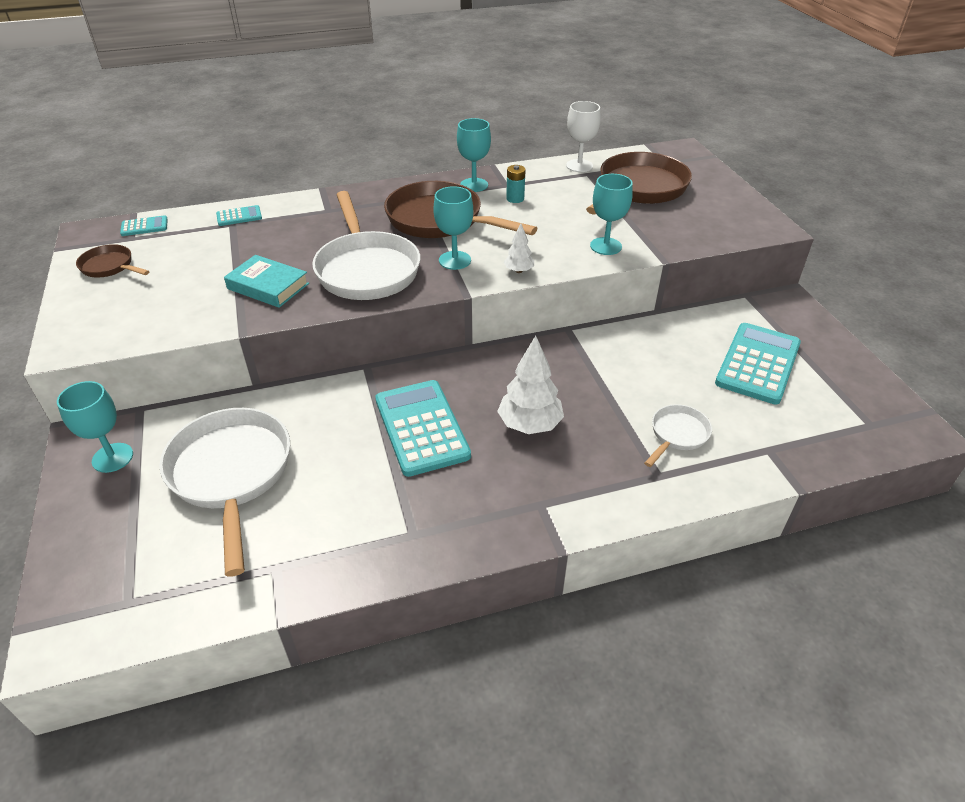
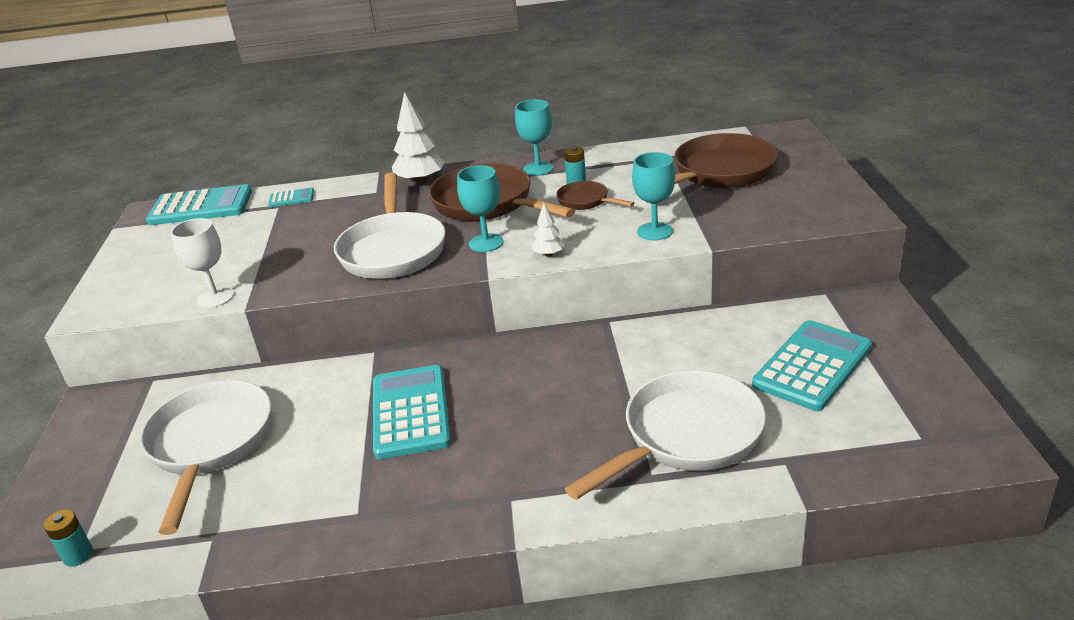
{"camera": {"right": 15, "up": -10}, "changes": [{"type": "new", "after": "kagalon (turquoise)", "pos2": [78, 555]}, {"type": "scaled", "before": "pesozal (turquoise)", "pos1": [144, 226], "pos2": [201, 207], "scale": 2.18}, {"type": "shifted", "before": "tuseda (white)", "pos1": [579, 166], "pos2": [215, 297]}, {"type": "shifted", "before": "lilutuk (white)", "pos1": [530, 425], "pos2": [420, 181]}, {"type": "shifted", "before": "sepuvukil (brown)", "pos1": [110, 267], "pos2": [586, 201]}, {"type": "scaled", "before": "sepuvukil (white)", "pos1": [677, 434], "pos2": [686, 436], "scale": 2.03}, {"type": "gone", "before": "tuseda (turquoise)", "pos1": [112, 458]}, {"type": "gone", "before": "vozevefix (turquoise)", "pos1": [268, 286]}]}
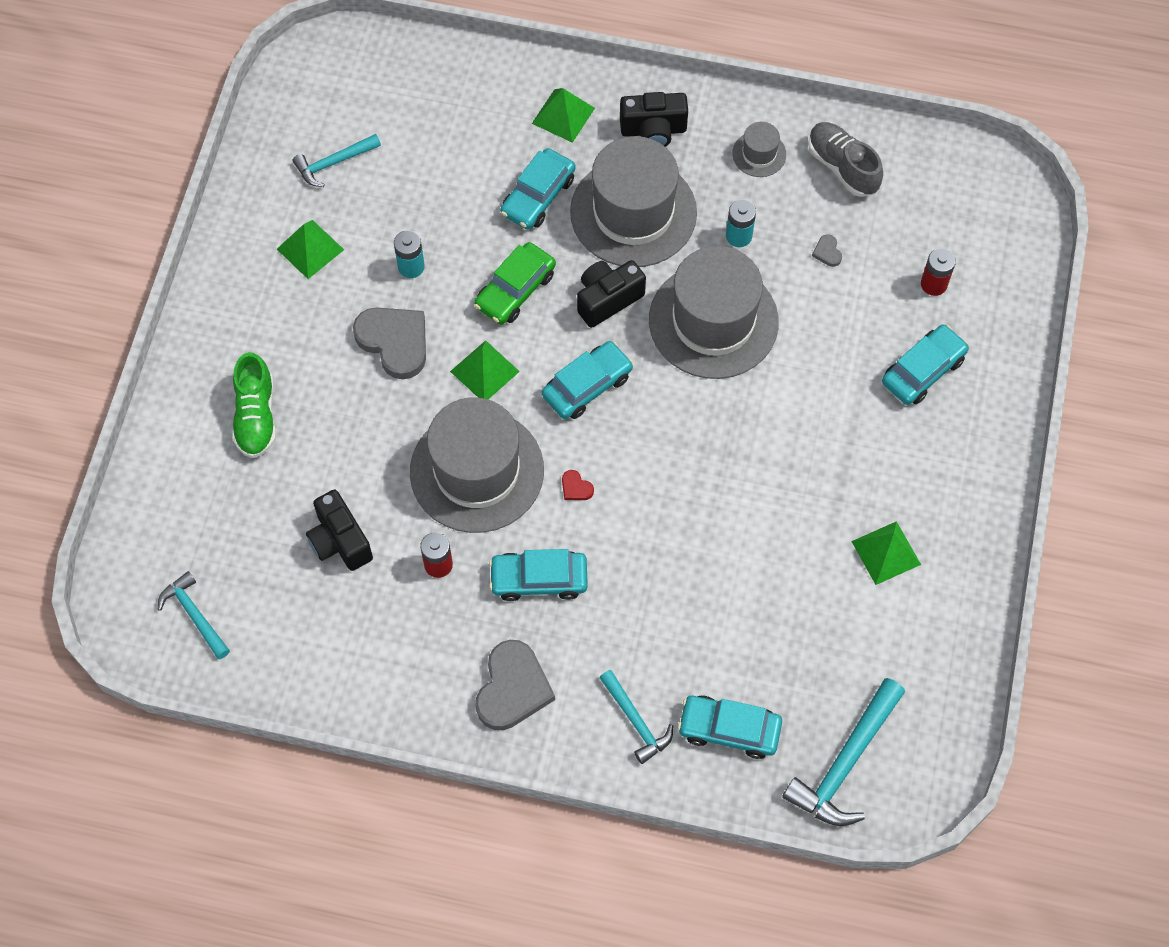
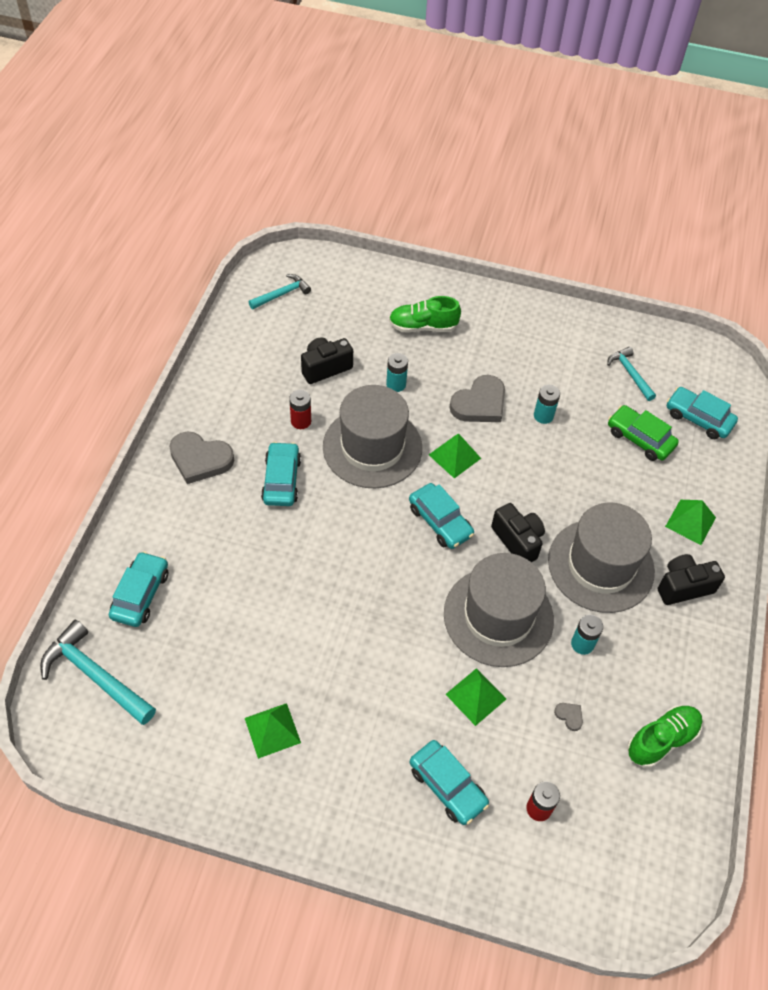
{"camera": {"right": 90, "up": -10}, "changes": [{"type": "new", "after": "kagalon (turquoise)", "pos2": [396, 384]}, {"type": "shifted", "before": "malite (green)", "pos1": [310, 249], "pos2": [475, 696]}, {"type": "rotated", "before": "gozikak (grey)", "pos1": [827, 252], "pos2": [569, 716], "turn": 60}, {"type": "shifted", "before": "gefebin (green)", "pos1": [515, 290], "pos2": [640, 438]}, {"type": "repainted", "before": "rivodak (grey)", "after": "rivodak (green)", "pos1": [842, 167], "pos2": [662, 740]}, {"type": "rotated", "before": "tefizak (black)", "pos1": [653, 130], "pos2": [683, 587], "turn": 75}, {"type": "shifted", "before": "gefebin (turquoise)", "pos1": [538, 196], "pos2": [698, 418]}, {"type": "gone", "before": "gozikak (red)", "pos1": [576, 487]}, {"type": "gone", "before": "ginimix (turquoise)", "pos1": [636, 721]}, {"type": "gone", "before": "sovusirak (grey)", "pos1": [759, 154]}]}
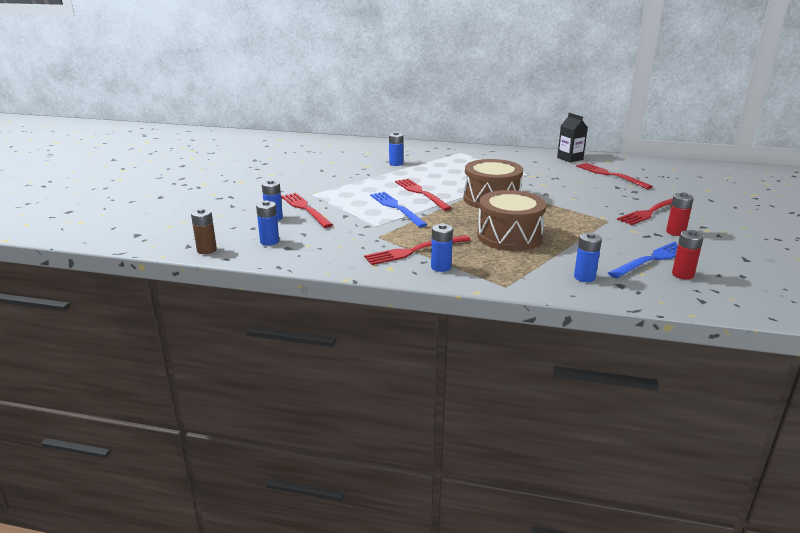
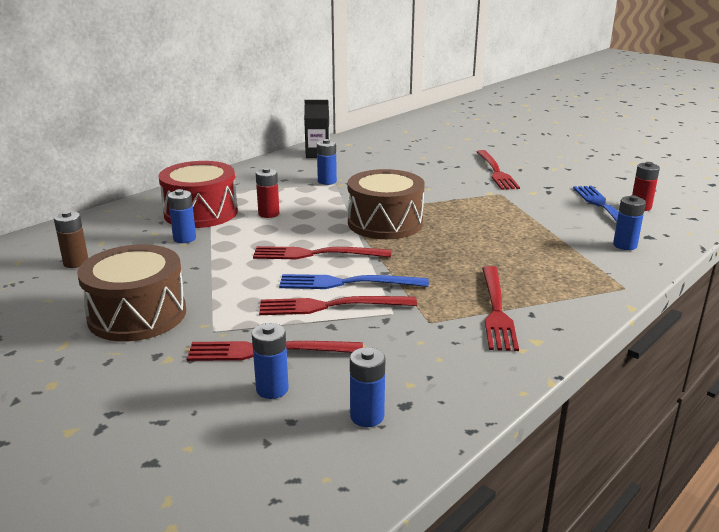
{"camera": {"right": -60, "up": 0}, "changes": [{"type": "shifted", "before": "kagalon (brown)", "pos1": [207, 250], "pos2": [76, 263]}, {"type": "shifted", "before": "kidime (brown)", "pos1": [509, 236], "pos2": [137, 315]}, {"type": "new", "after": "kidime (red)", "pos2": [201, 213]}, {"type": "shifted", "before": "kagalon (red)", "pos1": [675, 232], "pos2": [268, 214]}, {"type": "shifted", "before": "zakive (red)", "pos1": [610, 175], "pos2": [331, 306]}, {"type": "shifted", "before": "kagalon (blue)", "pos1": [441, 267], "pos2": [327, 181]}]}
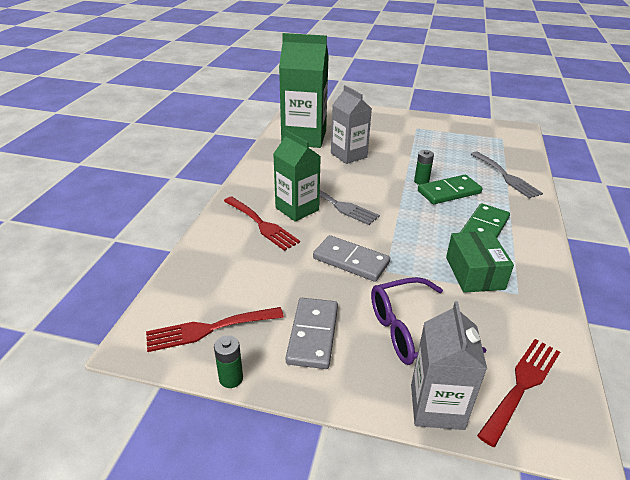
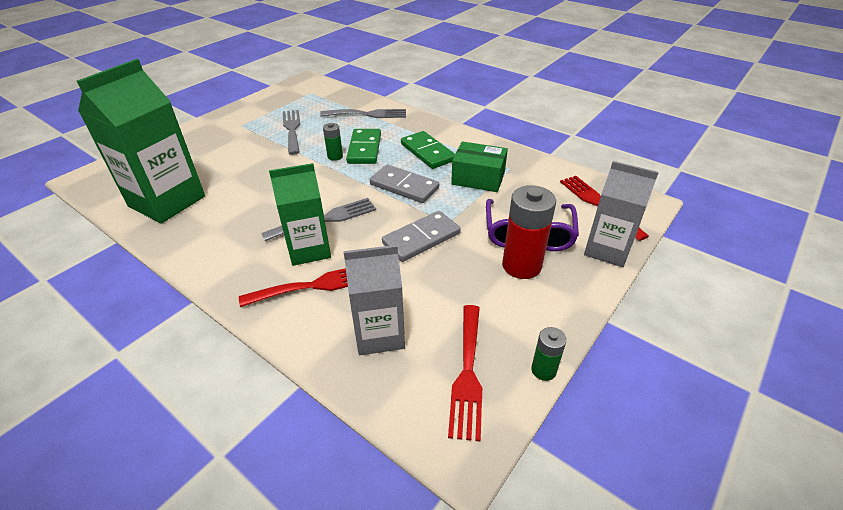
{"camera": {"right": -65, "up": 5}, "changes": [{"type": "new", "after": "zakive (grey)", "pos2": [292, 129]}, {"type": "shifted", "before": "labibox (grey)", "pos1": [348, 155], "pos2": [379, 334]}, {"type": "shifted", "before": "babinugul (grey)", "pos1": [313, 335], "pos2": [404, 186]}, {"type": "new", "after": "kagalon (red)", "pos2": [521, 265]}]}
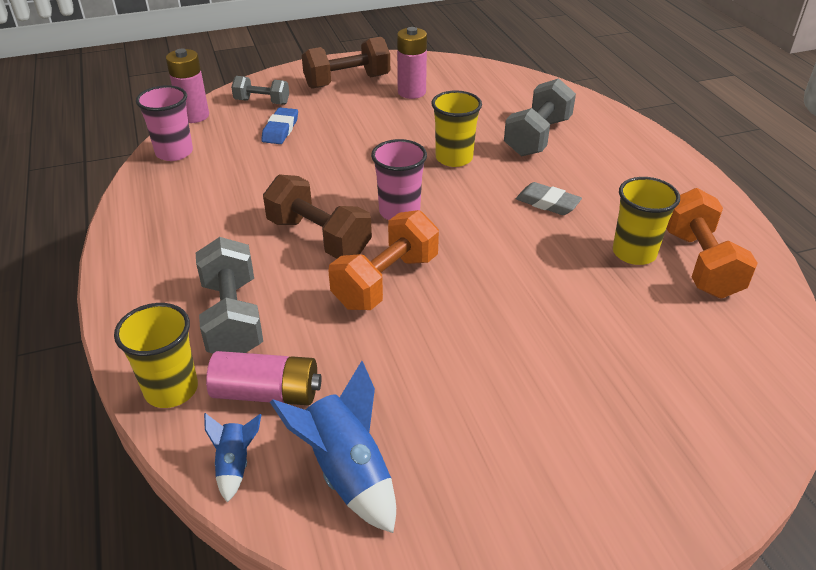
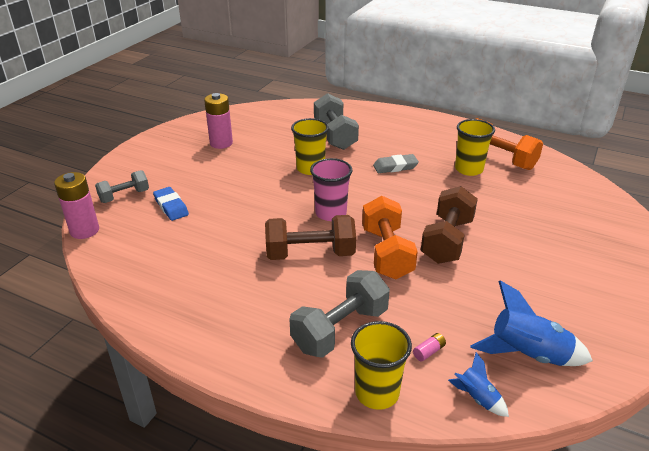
{"camera": {"right": -45, "up": -5}, "changes": [{"type": "rotated", "before": "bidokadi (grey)", "pos1": [232, 318], "pos2": [340, 329], "turn": -75}, {"type": "scaled", "before": "kagalon (pink)", "pos1": [267, 393], "pos2": [429, 351], "scale": 0.42}, {"type": "shifted", "before": "bidokadi (brown)", "pos1": [347, 81], "pos2": [447, 240]}, {"type": "gone", "before": "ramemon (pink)", "pos1": [174, 152]}]}
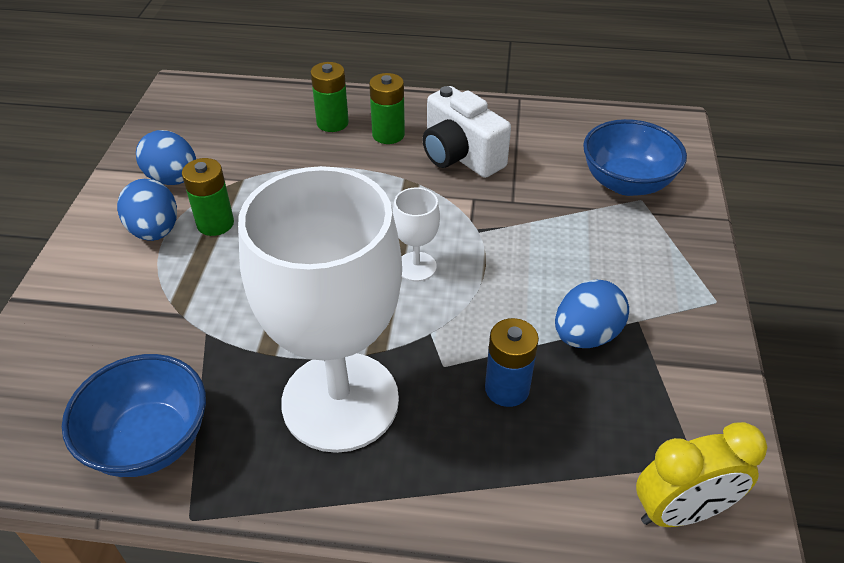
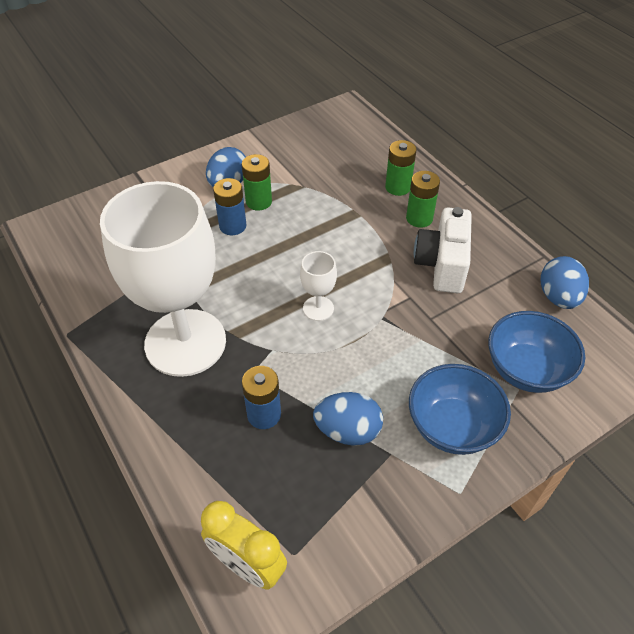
{"camera": {"right": 50, "up": 5}, "changes": [{"type": "new", "after": "kagalon (blue)", "pos2": [232, 226]}, {"type": "shifted", "before": "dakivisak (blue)", "pos1": [149, 441], "pos2": [452, 426]}, {"type": "shifted", "before": "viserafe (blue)", "pos1": [173, 179], "pos2": [558, 297]}]}
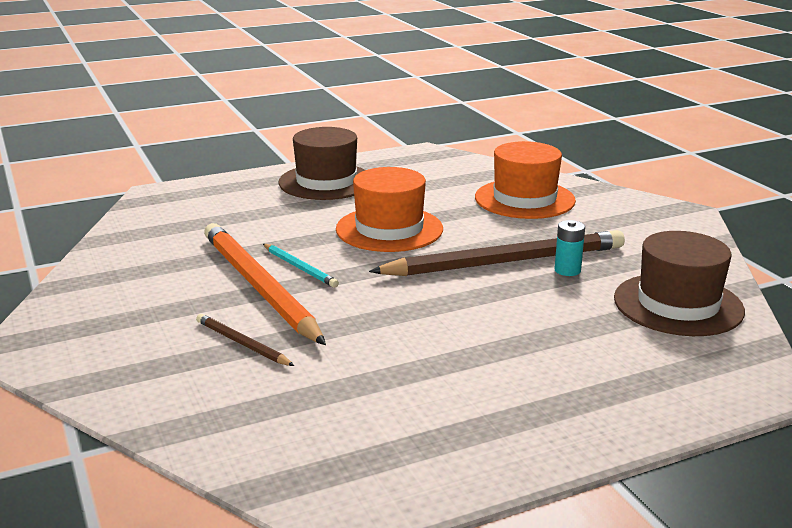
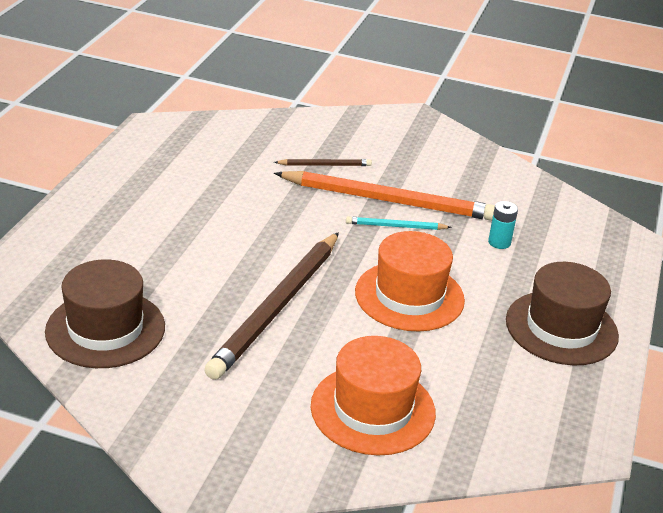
{"camera": {"right": 130, "up": 10}, "changes": [{"type": "shifted", "before": "kagalon (turquoise)", "pos1": [567, 270], "pos2": [499, 242]}]}
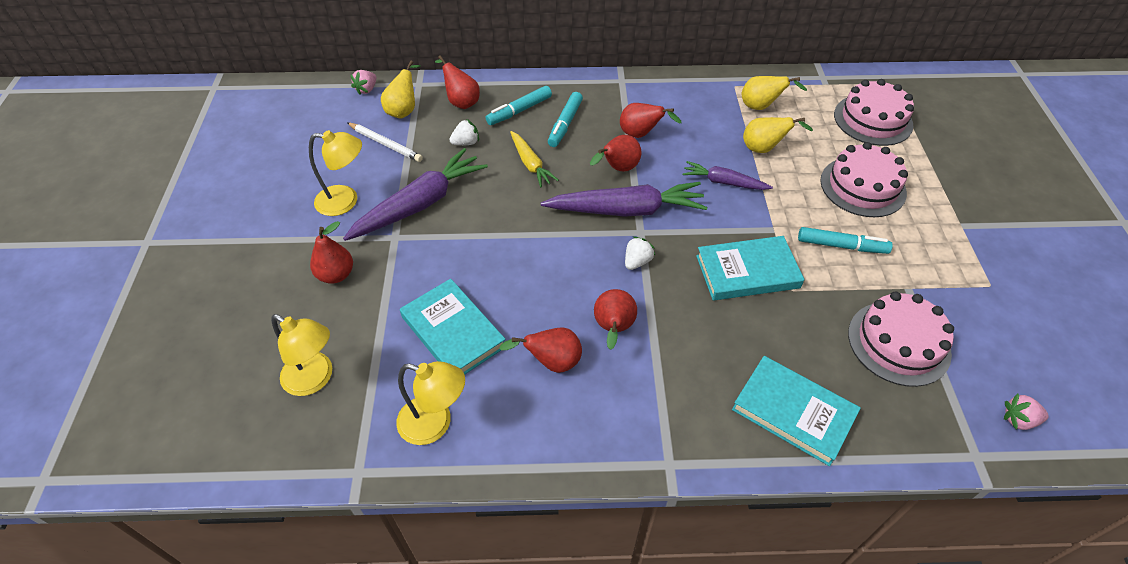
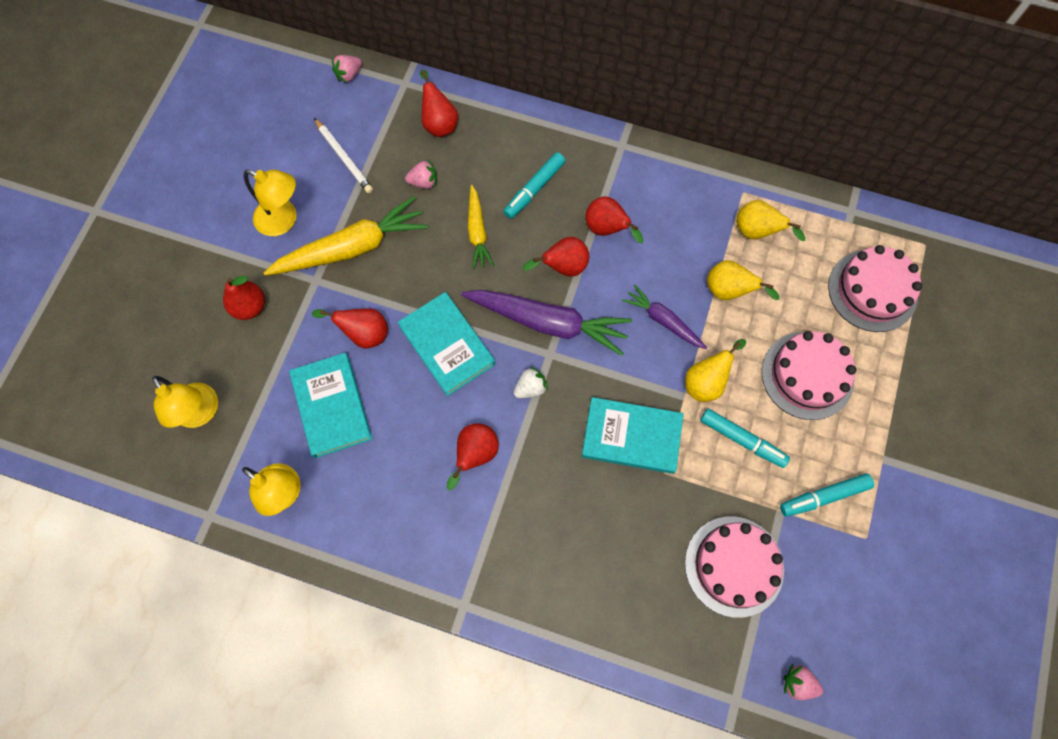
{"camera": {"right": 20, "up": 20}, "changes": [{"type": "repainted", "before": "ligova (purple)", "after": "ligova (yellow)", "pos1": [420, 204], "pos2": [352, 248]}, {"type": "shifted", "before": "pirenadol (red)", "pos1": [552, 362], "pos2": [364, 334]}, {"type": "shifted", "before": "vozevefix (turquoise)", "pos1": [793, 412], "pos2": [447, 345]}, {"type": "repainted", "before": "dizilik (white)", "after": "dizilik (pink)", "pos1": [466, 143], "pos2": [424, 182]}, {"type": "shifted", "before": "pirenadol (yellow)", "pos1": [404, 110], "pos2": [706, 382]}, {"type": "shifted", "before": "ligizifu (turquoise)", "pos1": [519, 111], "pos2": [824, 496]}]}
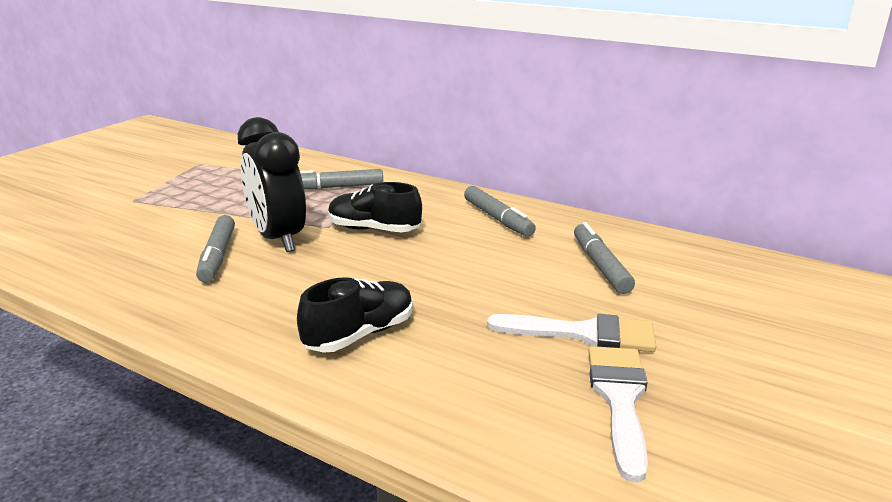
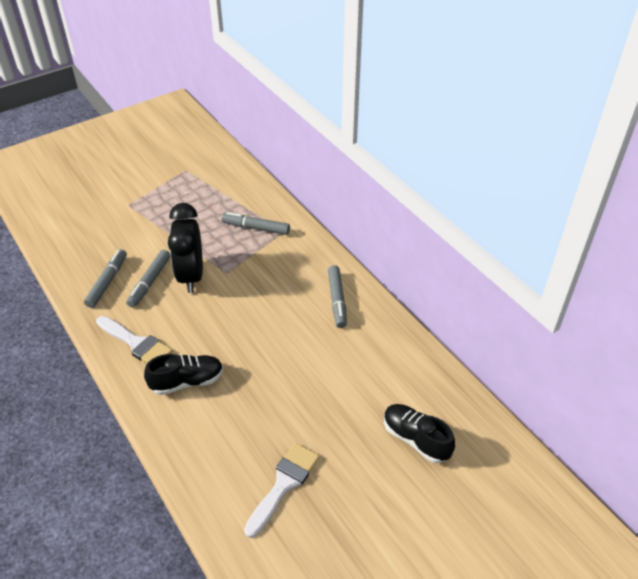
{"camera": {"right": 25, "up": 20}, "changes": [{"type": "shifted", "before": "ligizifu (grey)", "pos1": [600, 265], "pos2": [107, 282]}, {"type": "shifted", "before": "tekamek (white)", "pos1": [583, 334], "pos2": [136, 343]}, {"type": "shifted", "before": "rivodak (black)", "pos1": [374, 229], "pos2": [416, 439]}]}
